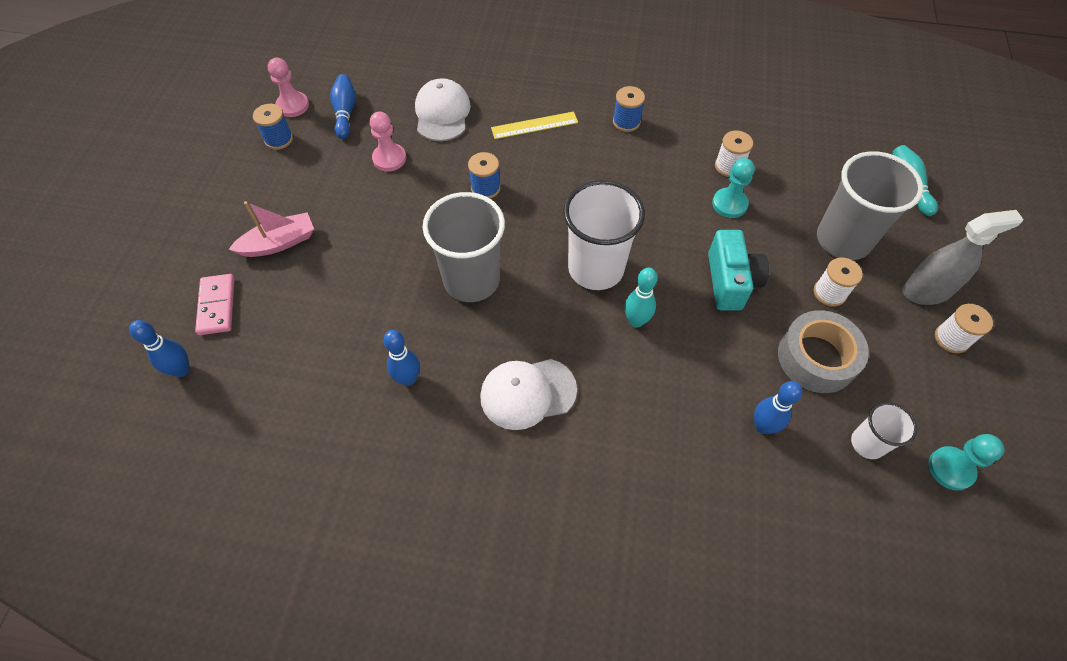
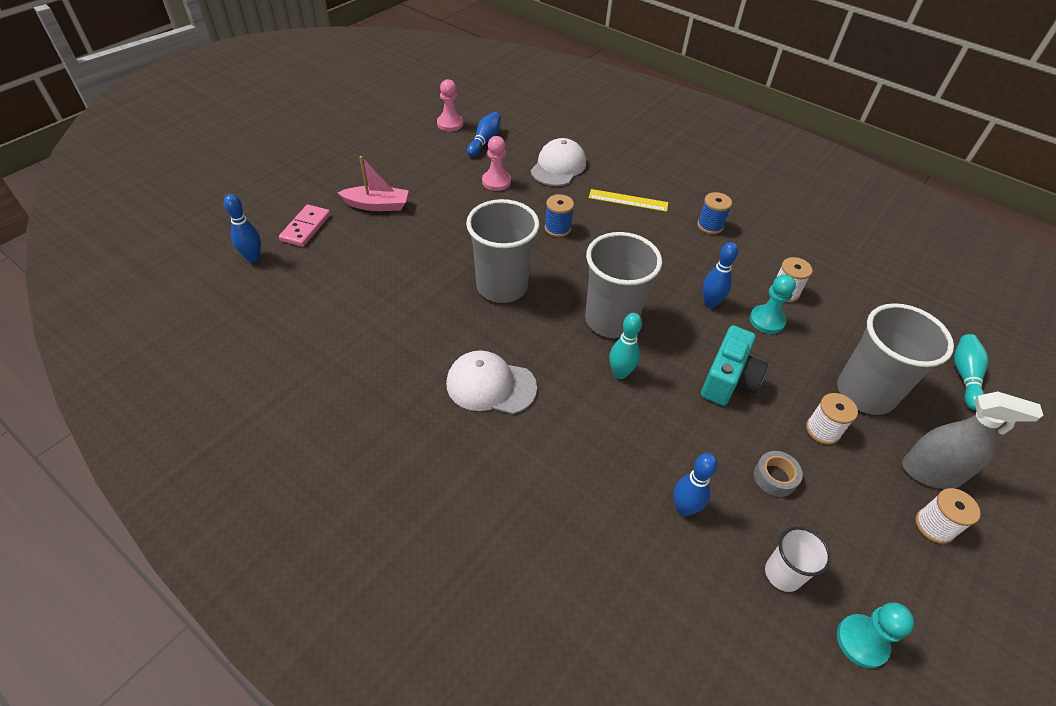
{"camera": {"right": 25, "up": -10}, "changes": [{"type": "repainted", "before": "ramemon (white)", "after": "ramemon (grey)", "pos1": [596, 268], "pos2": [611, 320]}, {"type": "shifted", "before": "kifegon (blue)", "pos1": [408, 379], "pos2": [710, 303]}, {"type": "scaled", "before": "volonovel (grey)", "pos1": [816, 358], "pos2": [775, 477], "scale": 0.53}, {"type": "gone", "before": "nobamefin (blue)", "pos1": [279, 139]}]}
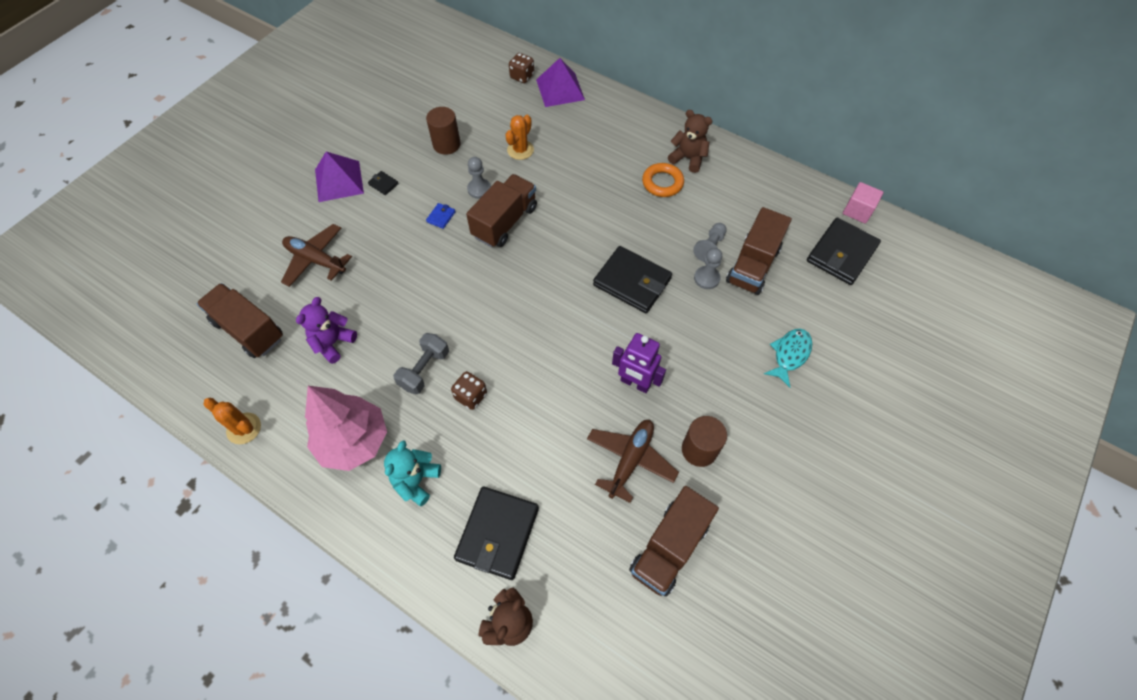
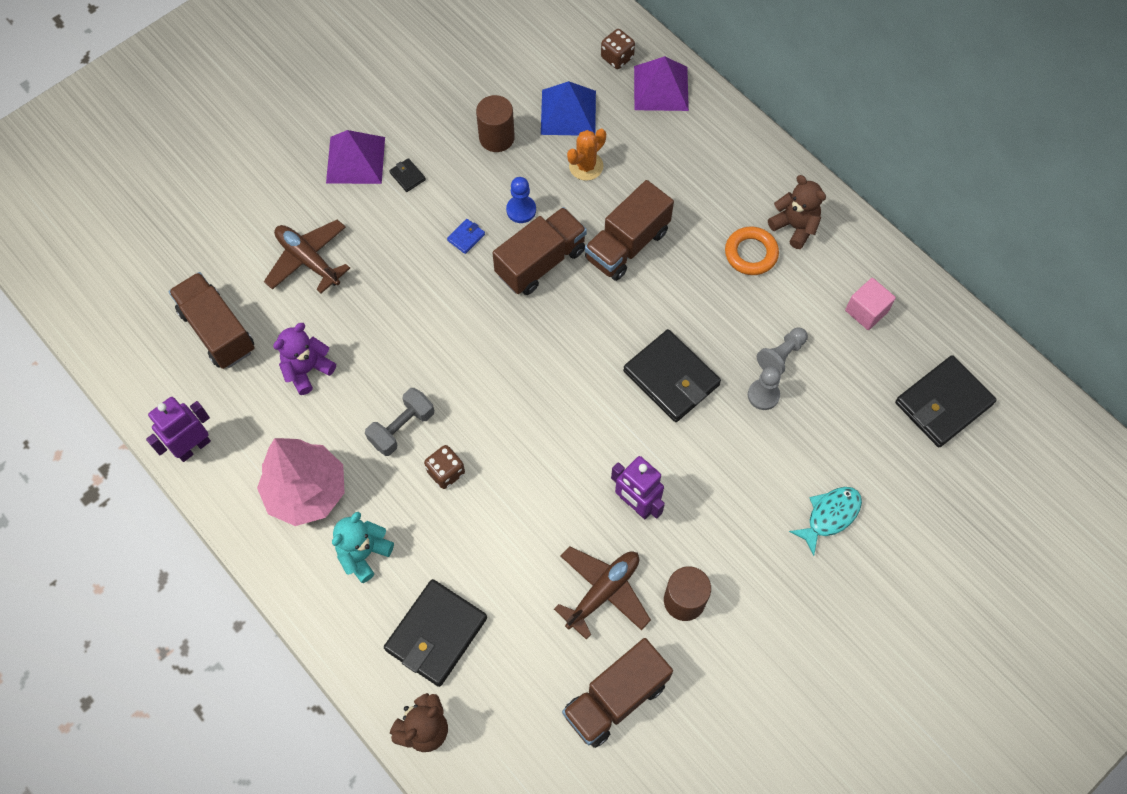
{"camera": {"right": 15, "up": 5}, "changes": [{"type": "swapped", "before": "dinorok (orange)", "after": "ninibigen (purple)", "pos1": [244, 428], "pos2": [193, 447]}, {"type": "repainted", "before": "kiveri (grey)", "after": "kiveri (blue)", "pos1": [479, 189], "pos2": [521, 210]}, {"type": "new", "after": "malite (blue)", "pos2": [568, 112]}, {"type": "shifted", "before": "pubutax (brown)", "pos1": [752, 265], "pos2": [627, 245]}, {"type": "shifted", "before": "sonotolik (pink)", "pos1": [857, 211], "pos2": [866, 311]}]}
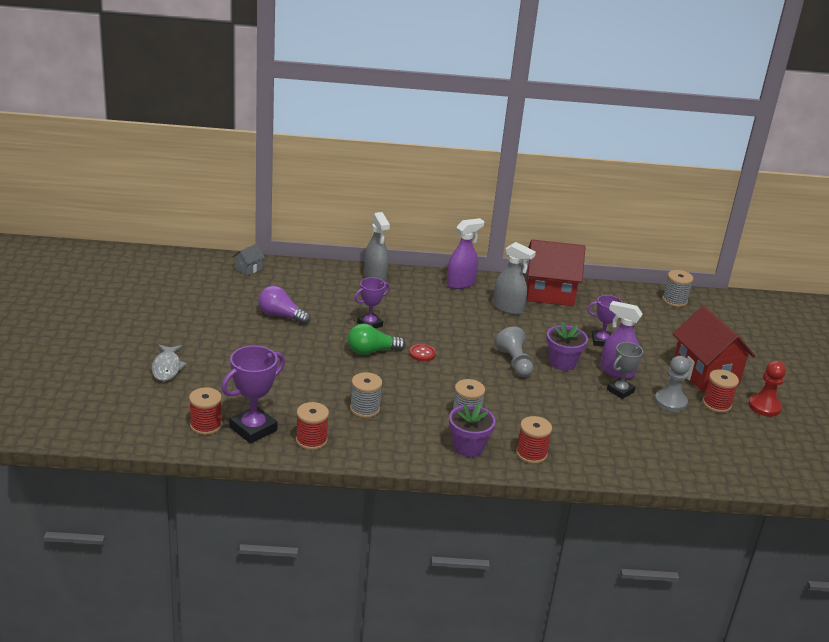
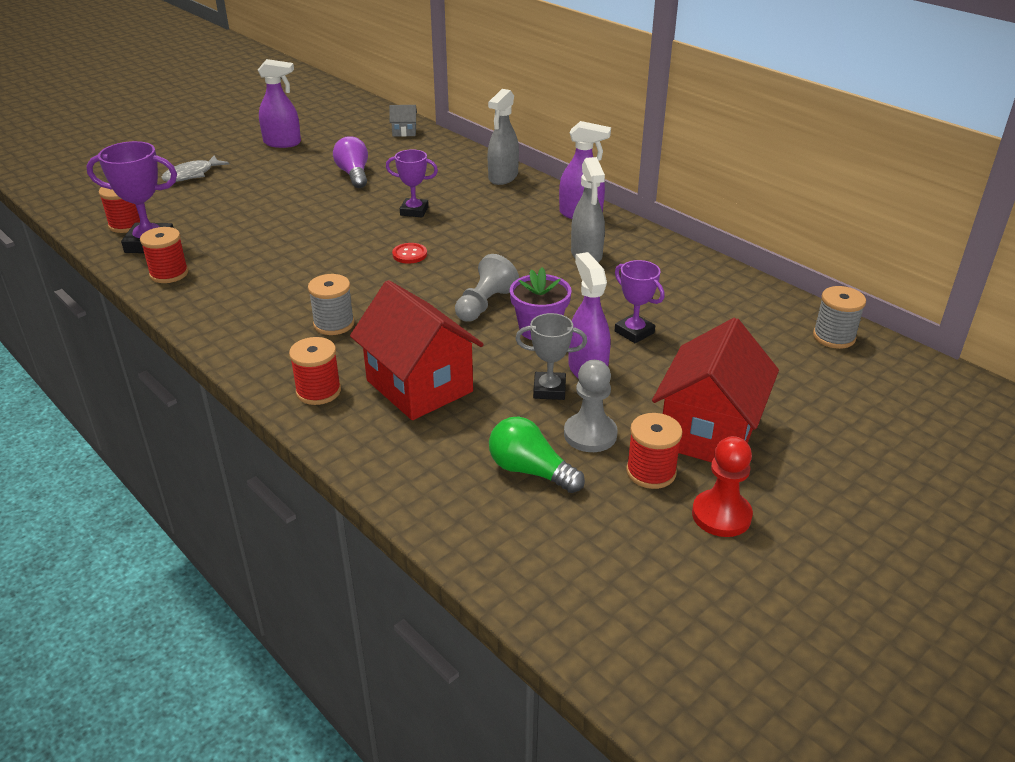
{"camera": {"right": 50, "up": 5}, "changes": [{"type": "new", "after": "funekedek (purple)", "pos2": [282, 143]}, {"type": "shifted", "before": "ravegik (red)", "pos1": [549, 293], "pos2": [419, 386]}, {"type": "shifted", "before": "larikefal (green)", "pos1": [372, 351], "pos2": [530, 471]}, {"type": "gone", "before": "nobamefin (grey)", "pos1": [365, 409]}, {"type": "gone", "before": "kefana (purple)", "pos1": [468, 447]}]}
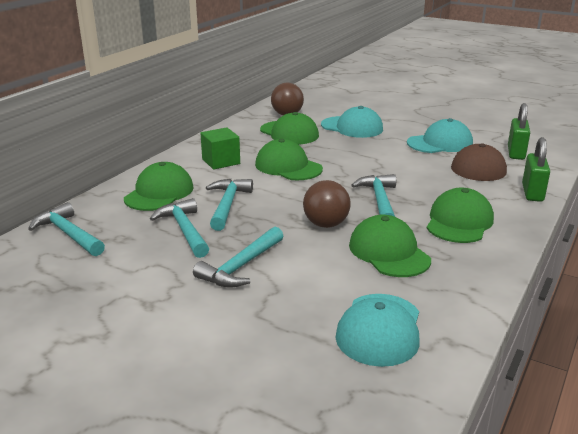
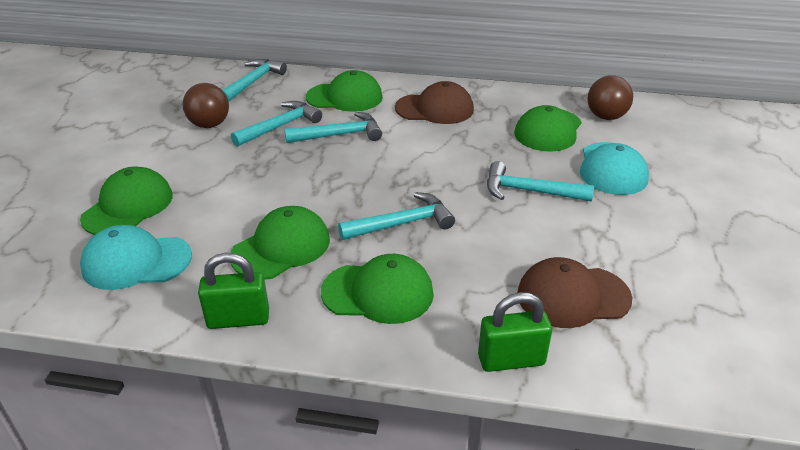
{"camera": {"right": 70, "up": 10}, "changes": [{"type": "shifted", "before": "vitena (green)", "pos1": [288, 166], "pos2": [128, 206]}, {"type": "shifted", "before": "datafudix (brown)", "pos1": [326, 224], "pos2": [209, 125]}, {"type": "shifted", "before": "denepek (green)", "pos1": [516, 153], "pos2": [238, 319]}, {"type": "swapped", "before": "sonotolik (green)", "after": "vitena (brown)", "pos1": [221, 161], "pos2": [434, 109]}, {"type": "shifted", "before": "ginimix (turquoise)", "pos1": [240, 267], "pos2": [529, 191]}, {"type": "gone", "before": "vitena (turquoise)", "pos1": [440, 143]}]}
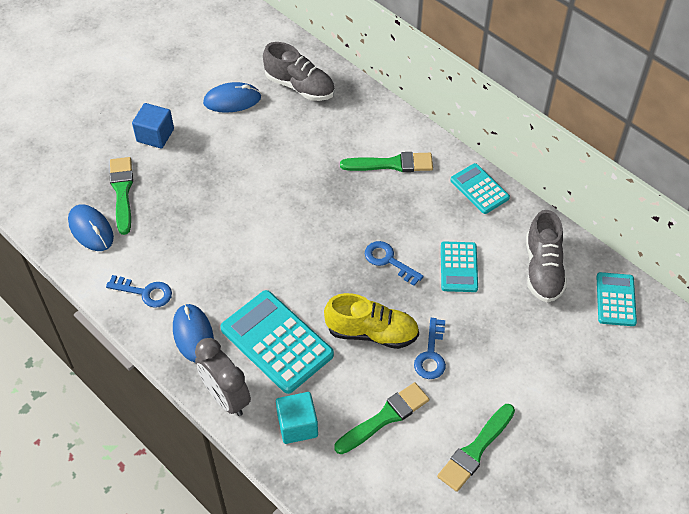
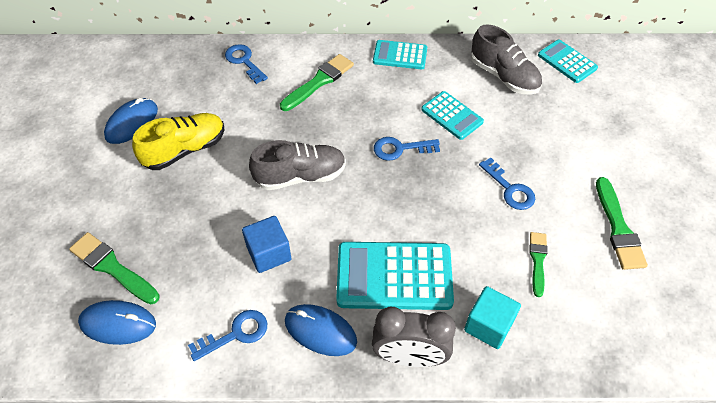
{"camera": {"right": -45, "up": 0}, "changes": [{"type": "shifted", "before": "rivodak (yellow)", "pos1": [372, 332], "pos2": [185, 150]}, {"type": "new", "after": "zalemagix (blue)", "pos2": [244, 61]}, {"type": "shifted", "before": "sonotolik (blue)", "pos1": [155, 135], "pos2": [269, 253]}, {"type": "shifted", "before": "rivodak (grey)", "pos1": [300, 86], "pos2": [300, 176]}, {"type": "scaled", "before": "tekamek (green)", "pos1": [385, 417], "pos2": [537, 260], "scale": 0.64}]}
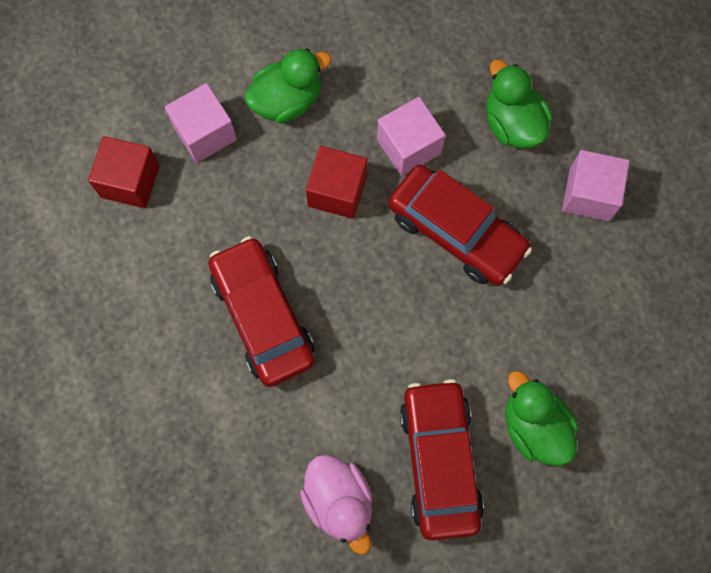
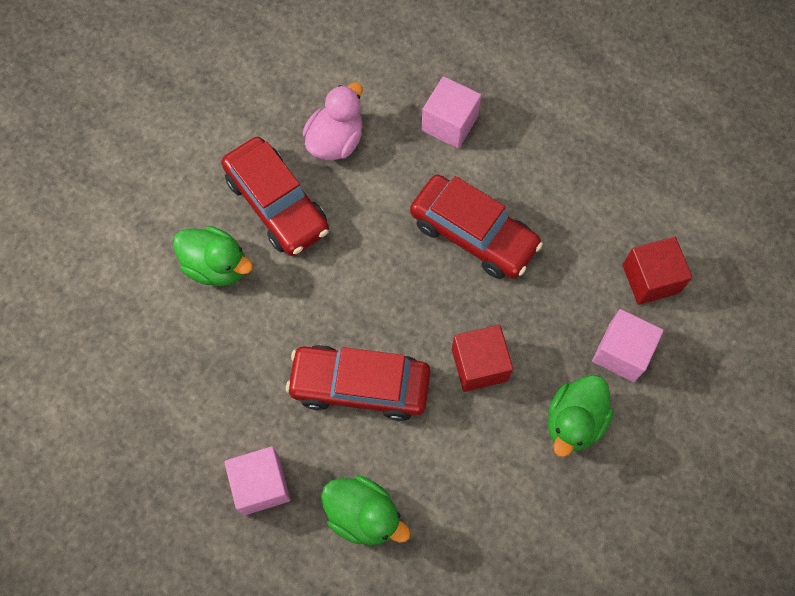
{"camera": {"right": 150, "up": -5}, "changes": [{"type": "rotated", "before": "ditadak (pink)", "pos1": [339, 501], "pos2": [336, 141], "turn": 90}, {"type": "shifted", "before": "sonotolik (pink)", "pos1": [408, 146], "pos2": [449, 123]}]}
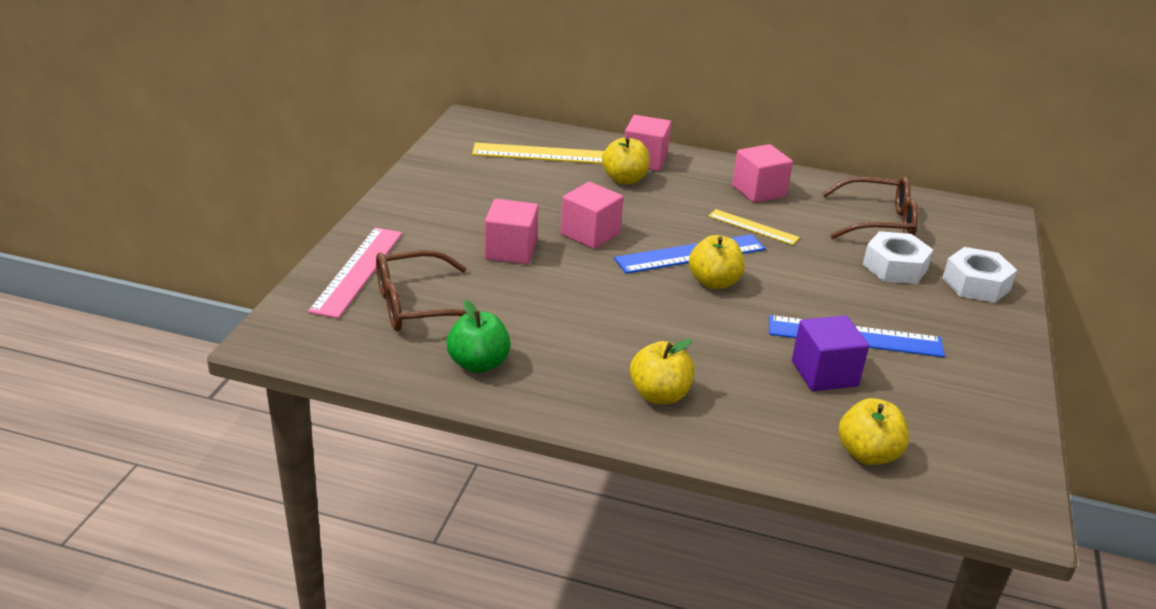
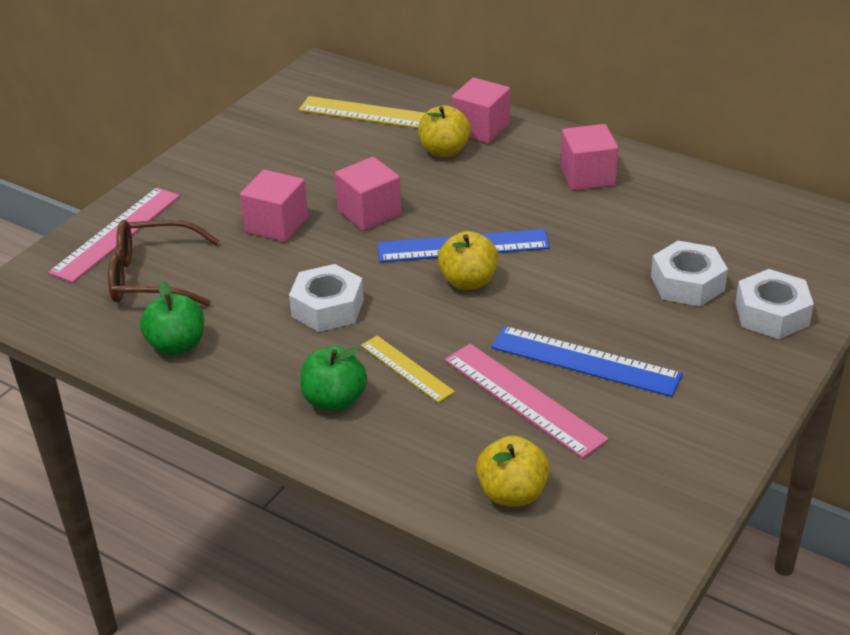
{"camera": {"right": 20, "up": 5}, "changes": [{"type": "new", "after": "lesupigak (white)", "pos2": [327, 308]}, {"type": "repainted", "before": "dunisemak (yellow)", "after": "dunisemak (green)", "pos1": [659, 395], "pos2": [334, 400]}, {"type": "shifted", "before": "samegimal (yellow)", "pos1": [753, 227], "pos2": [406, 368]}, {"type": "swapped", "before": "sonotolik (purple)", "after": "samegimal (pink)", "pos1": [824, 373], "pos2": [523, 399]}, {"type": "gone", "before": "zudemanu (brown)", "pos1": [878, 222]}]}
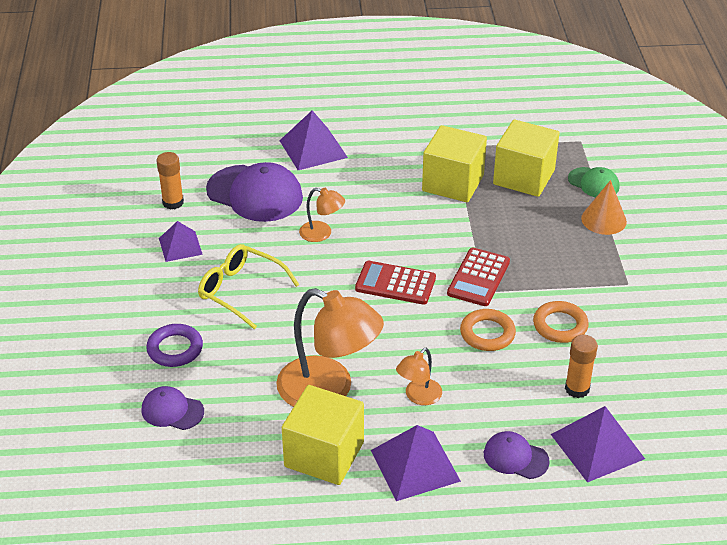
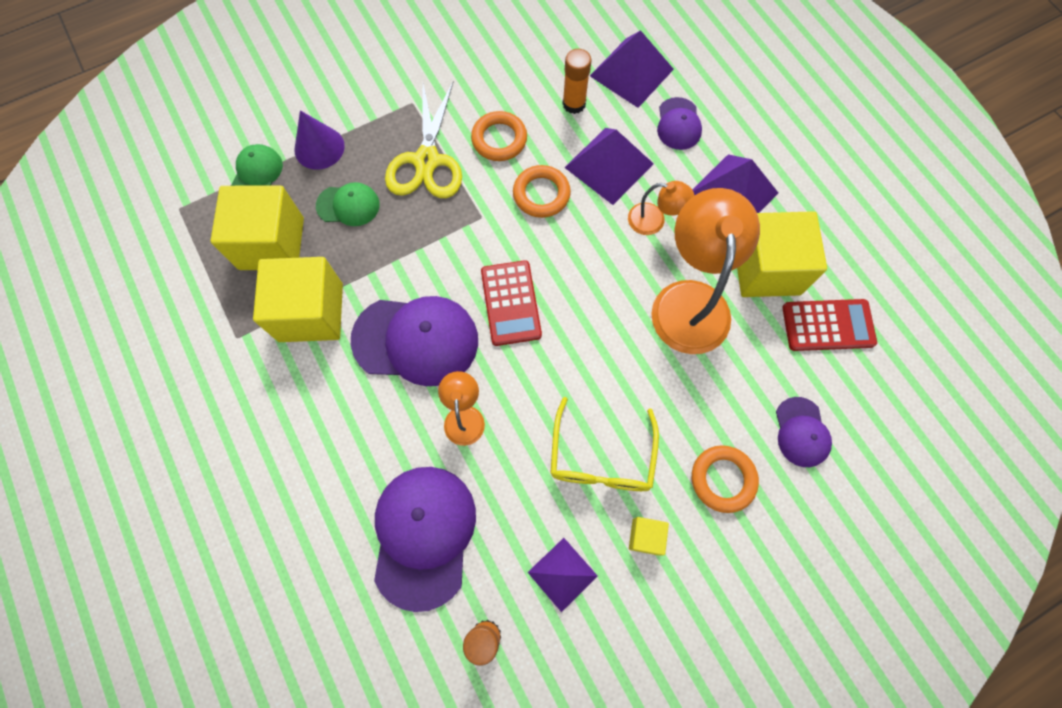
{"camera": {"right": -115, "up": 30}, "changes": [{"type": "repainted", "before": "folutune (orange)", "after": "folutune (purple)", "pos1": [603, 220], "pos2": [319, 147]}, {"type": "new", "after": "vitena (green)", "pos2": [348, 205]}, {"type": "new", "after": "vitena (purple)", "pos2": [416, 340]}, {"type": "new", "after": "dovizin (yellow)", "pos2": [427, 161]}, {"type": "shifted", "before": "malite (purple)", "pos1": [313, 149], "pos2": [609, 165]}, {"type": "new", "after": "sonotolik (yellow)", "pos2": [645, 536]}, {"type": "repainted", "before": "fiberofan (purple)", "after": "fiberofan (orange)", "pos1": [175, 349], "pos2": [722, 479]}, {"type": "shifted", "before": "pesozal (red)", "pos1": [478, 277], "pos2": [828, 325]}]}
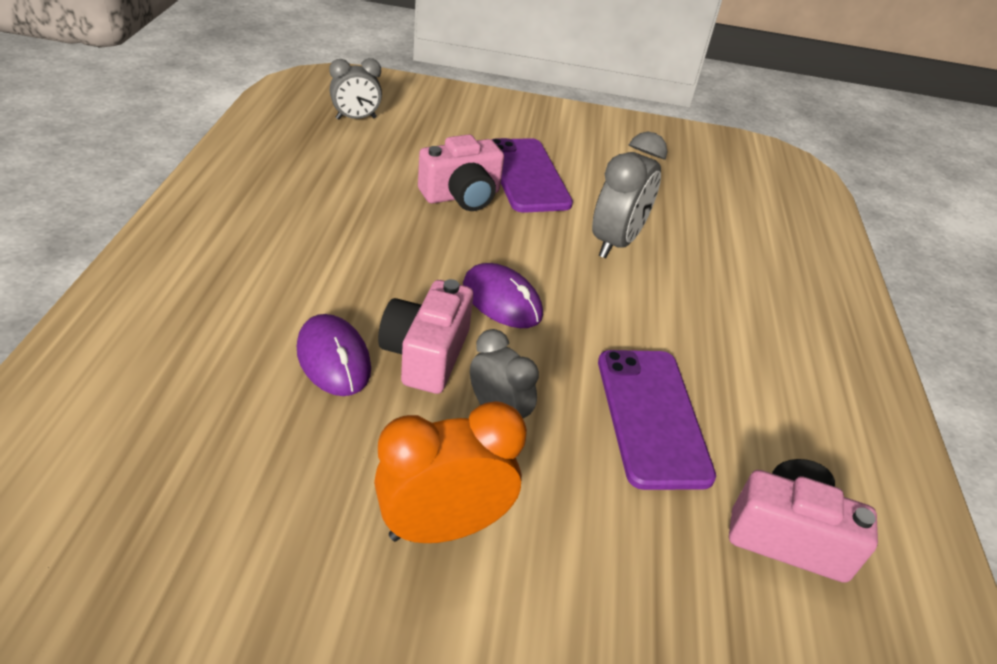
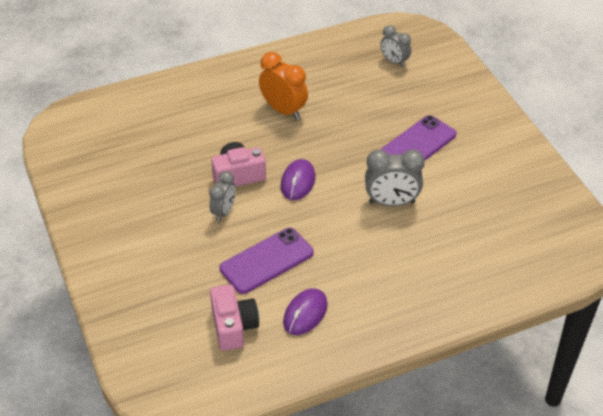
{"camera": {"right": 65, "up": 5}, "changes": [{"type": "shifted", "before": "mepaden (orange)", "pos1": [443, 527], "pos2": [283, 110]}, {"type": "shifted", "before": "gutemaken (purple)", "pos1": [333, 359], "pos2": [305, 313]}, {"type": "gone", "before": "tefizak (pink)", "pos1": [462, 196]}]}
